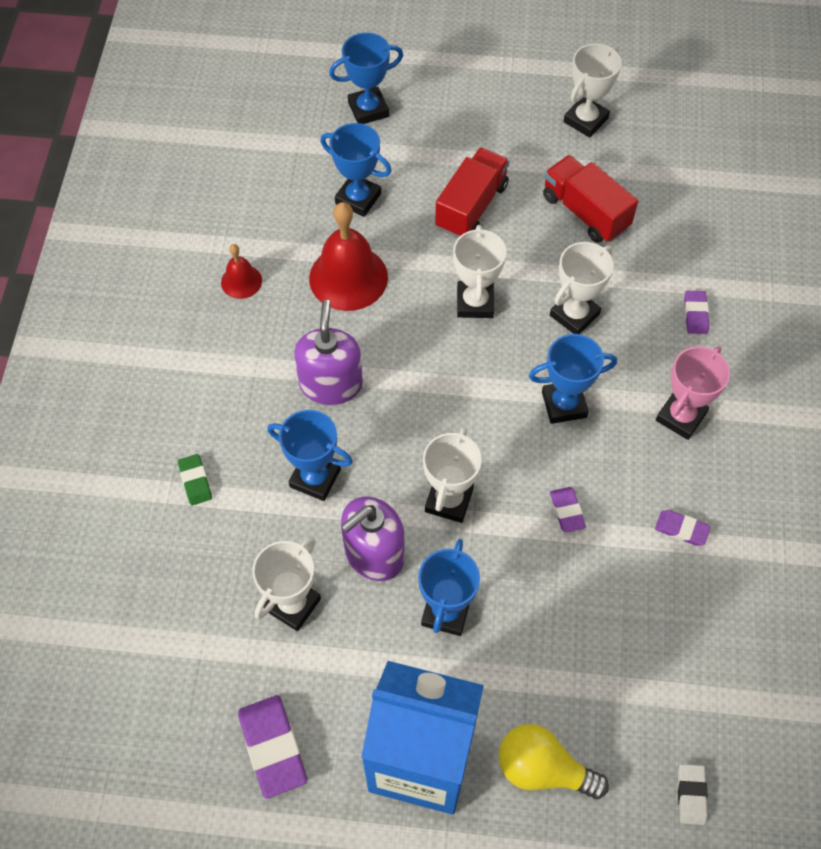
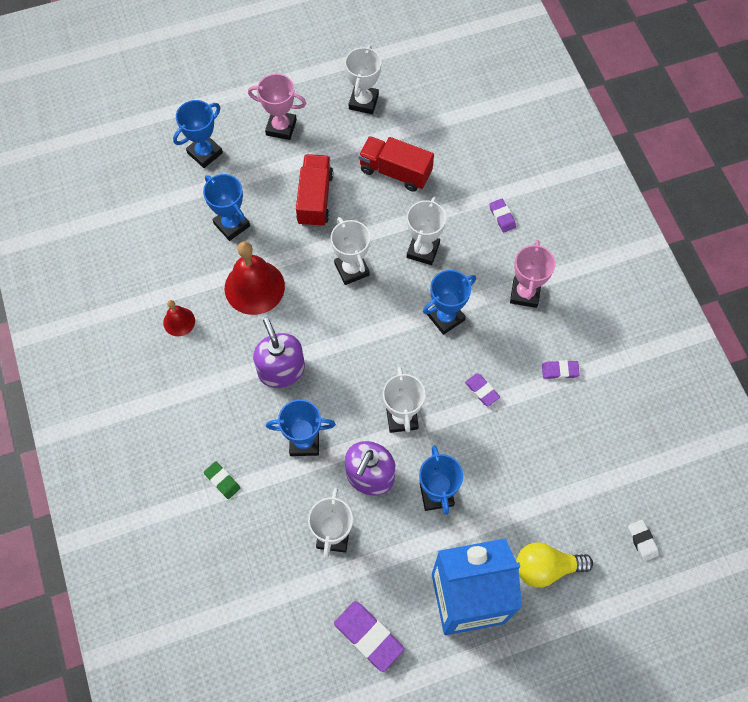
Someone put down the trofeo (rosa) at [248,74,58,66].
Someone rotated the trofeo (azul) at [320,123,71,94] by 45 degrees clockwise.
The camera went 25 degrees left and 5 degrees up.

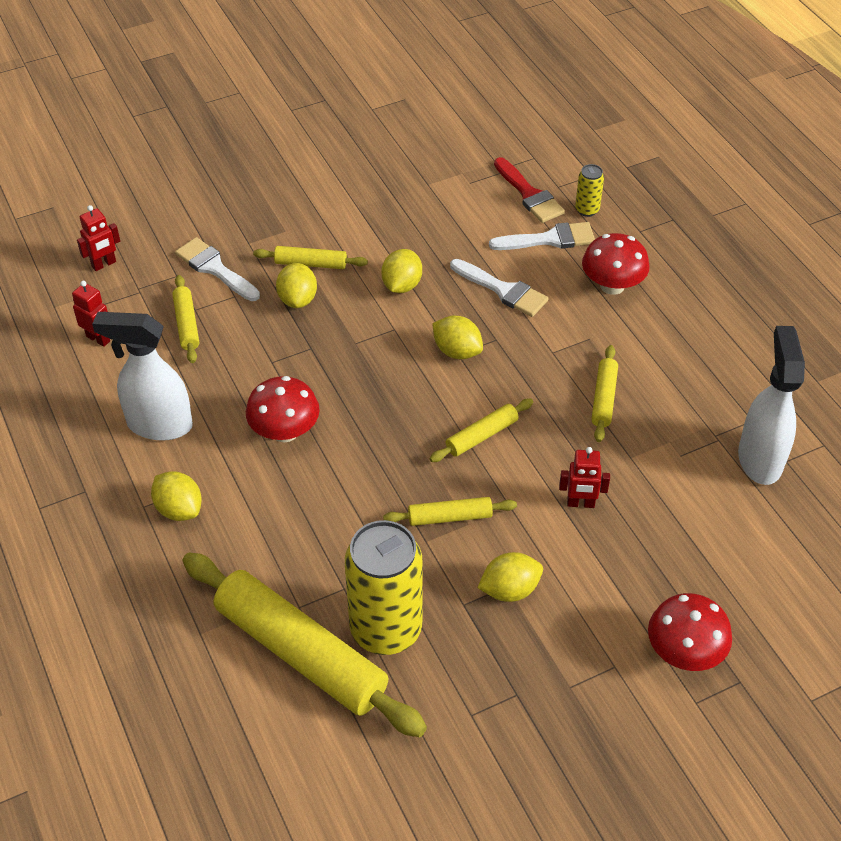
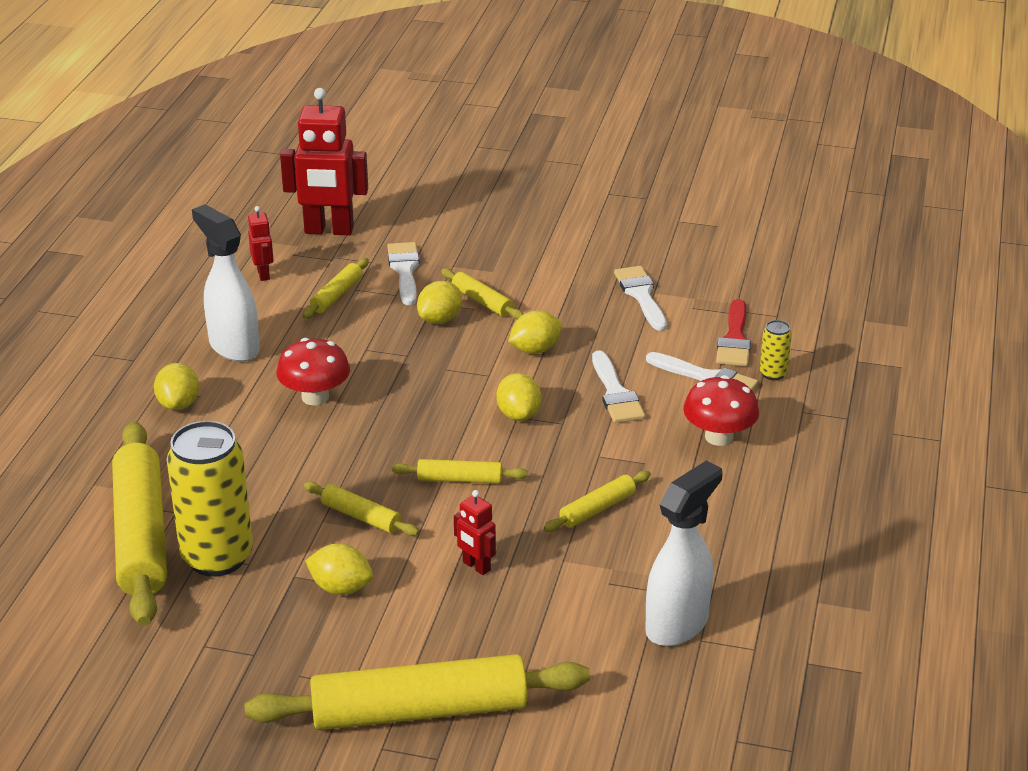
Someone put down the pincel (blanco) at [614,266,53,65].
Someone swapped the seta (rojo) at [648,593,84,78] for the rodillo (amarillo) at [245,654,345,76].
Someone scaled the robot (rojo) at [77,205,43,66] by 2.07.
The camera went 40 degrees right and 15 degrees down.

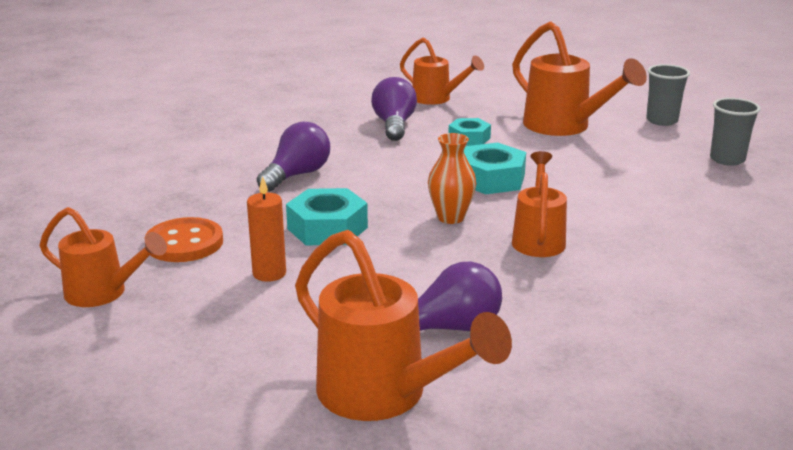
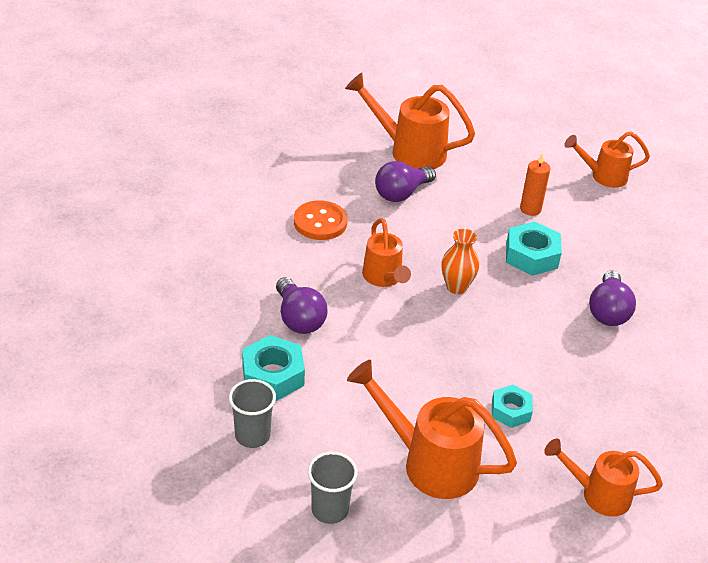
Someone carried the botón (naranja) from [145,217,78,45] to [294,200,54,40].
Someone carried the bombilla (morado) from [371,77,46,64] to [276,277,52,57].
Someone carried the tuerca (turquesa) from [464,143,62,51] to [242,335,63,66].
The camera went 155 degrees right and 15 degrees up.

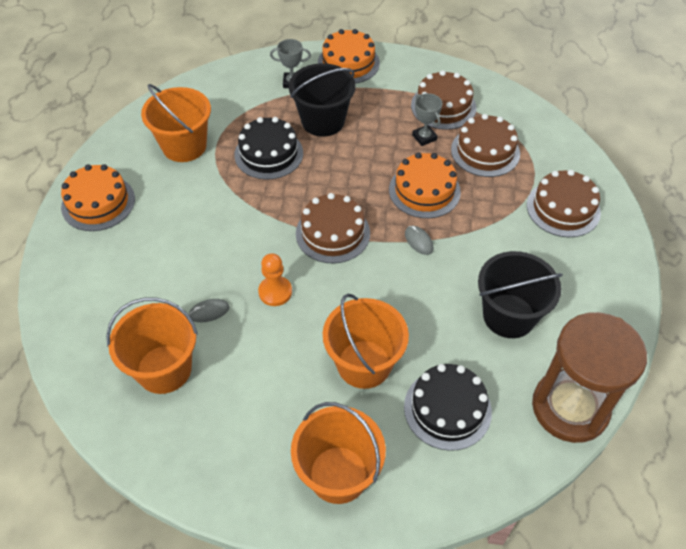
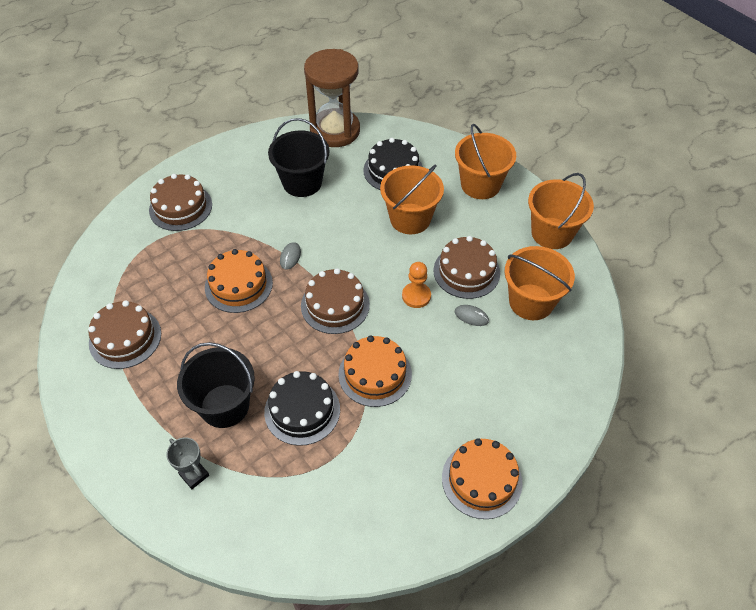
Someone took away the trofeo (gris) at [412,93,30,53].
Someone carried the balde (naranja) from [141,84,70,78] to [528,173,66,76].
Someone carried the tarta (naranja) from [318,29,62,54] to [338,336,74,71].
Someone carried the tarta (marrón) from [451,114,69,63] to [433,236,67,63].
The camera went 135 degrees left and 0 degrees up.

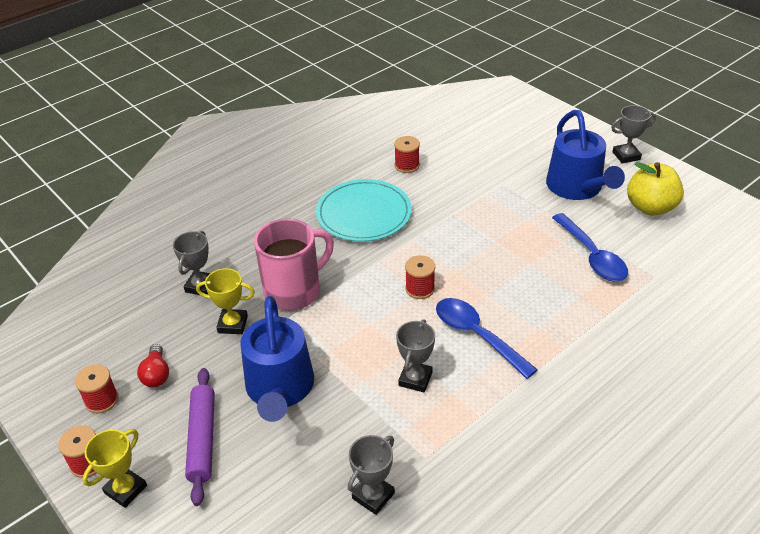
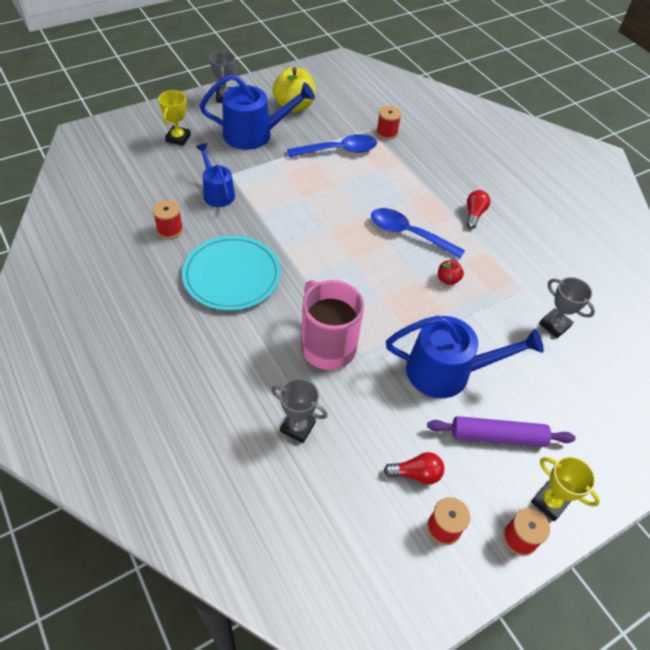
Someone put down the regadera (azul) at [196,143,39,64].
Someone put down the bombilla (rojo) at [467,190,24,39].
Someone carried the trofeo (amarillo) from [196,268,59,66] to [158,90,33,56].
Someone carried the carrete (rojo) from [405,255,30,44] to [376,106,26,34].
Someone swapped the trofeo (gris) at [396,319,39,73] for the manzana (rojo) at [438,260,26,25].
Someone rotated the cuchara (azul) at [436,298,102,81] by 60 degrees clockwise.
The camera went 85 degrees left and 10 degrees up.

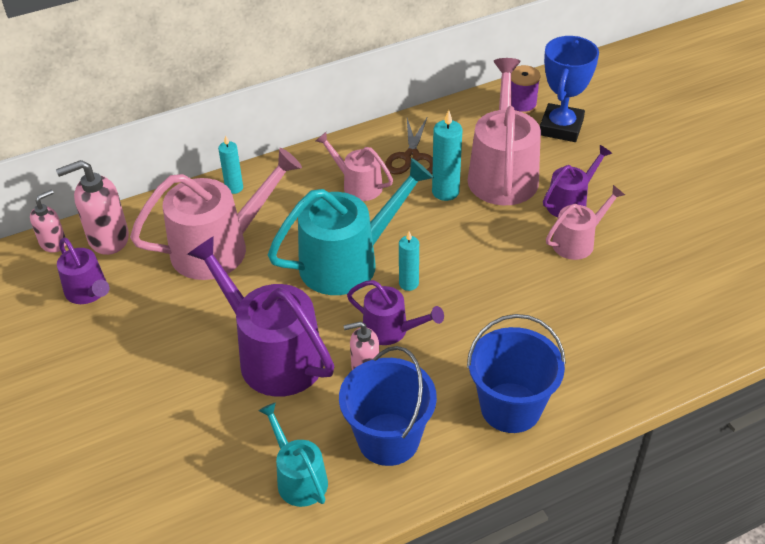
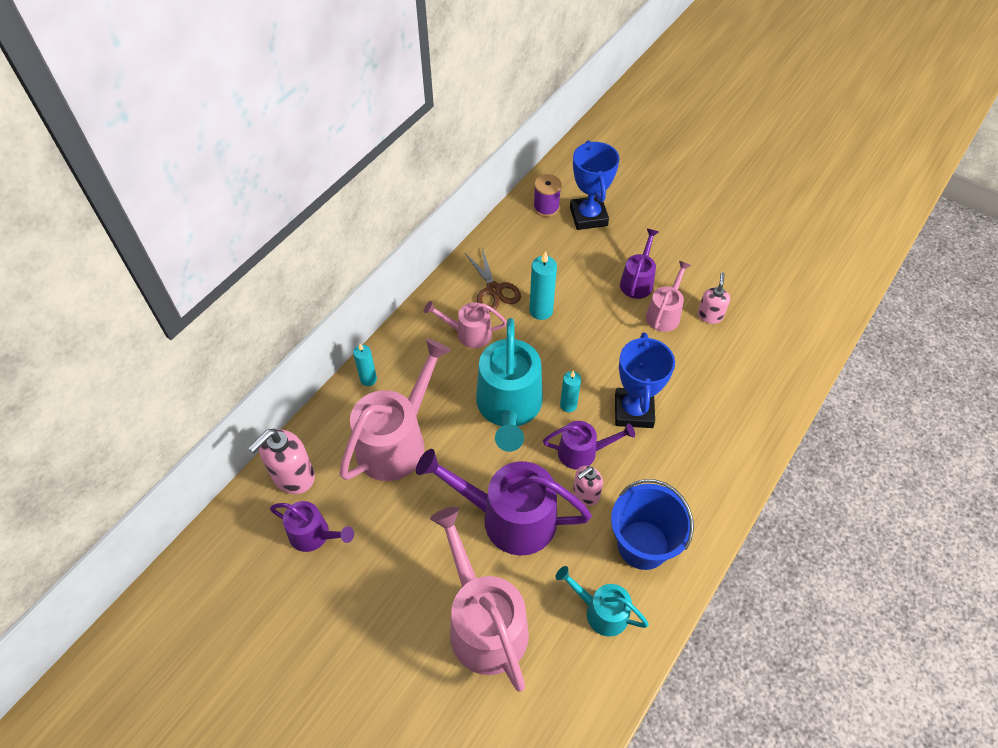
Someone took away the balde (azul) at [467,314,99,119].
Someone put down the trofeo (azul) at [615,332,60,96].
Someone carried the dispensador de jabón (rosa) from [30,190,36,63] to [698,272,32,52].
Someone carried the regadera (rosa) from [468,58,73,148] to [430,507,99,185].
Someone rotated the regadera (turquesa) at [268,158,166,137] by 150 degrees clockwise.
The camera went 30 degrees left and 10 degrees up.

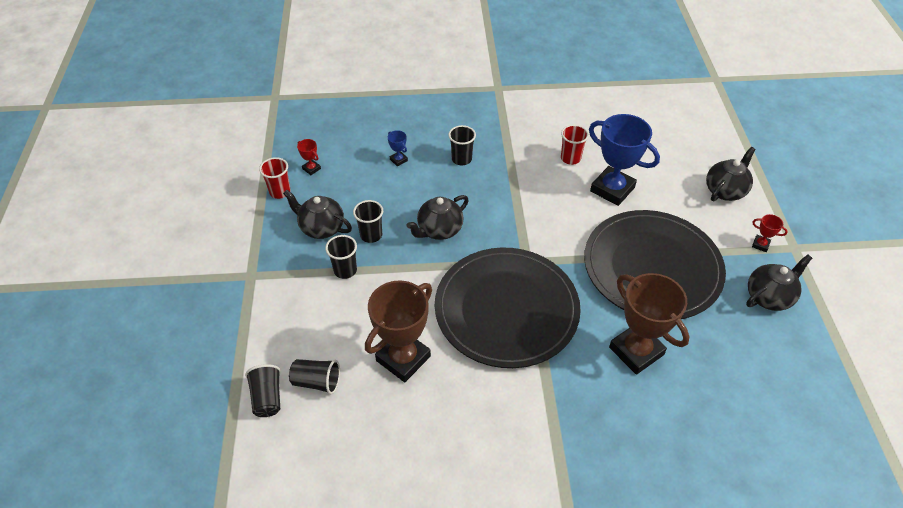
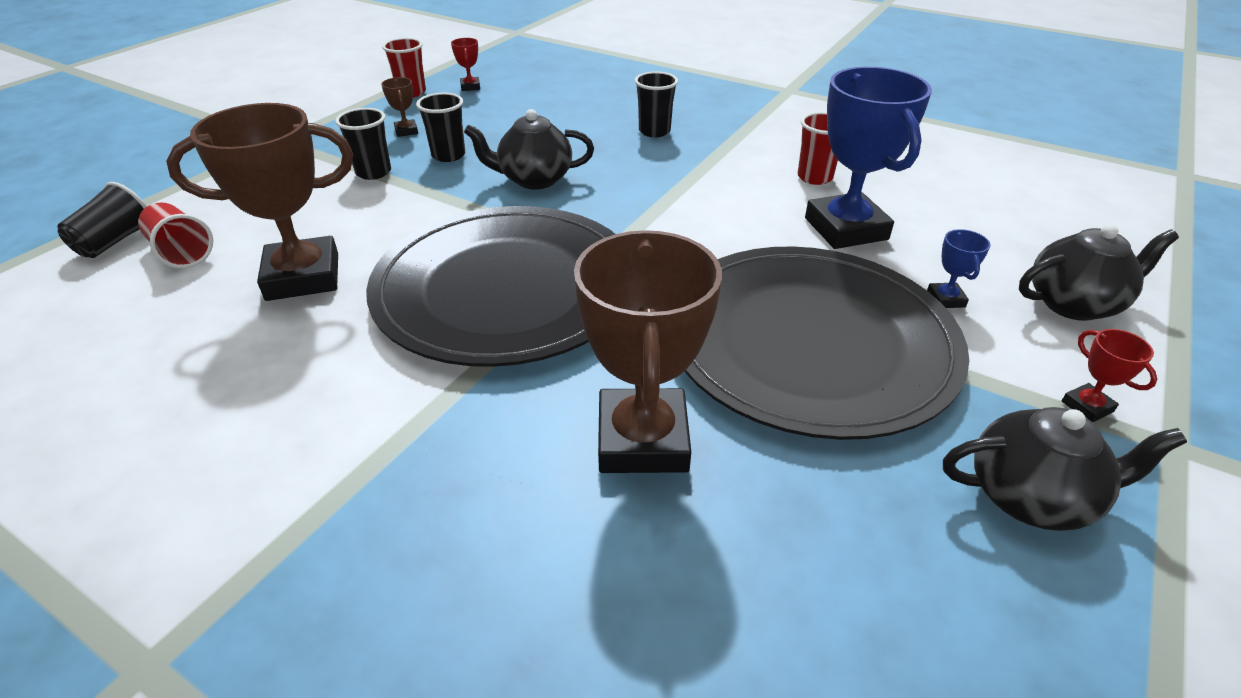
Someone carried the trofeo (azul) from [388,130,20,36] to [927,229,64,79].
Someone swapped the tetera (negro) at [283,190,69,49] for the trofeo (marrón) at [381,77,37,60].
Someone repainted the vaso (negro) at [289,359,51,35], which became the vaso (rojo) at [138,202,75,66].
The camera went 35 degrees right and 10 degrees down.

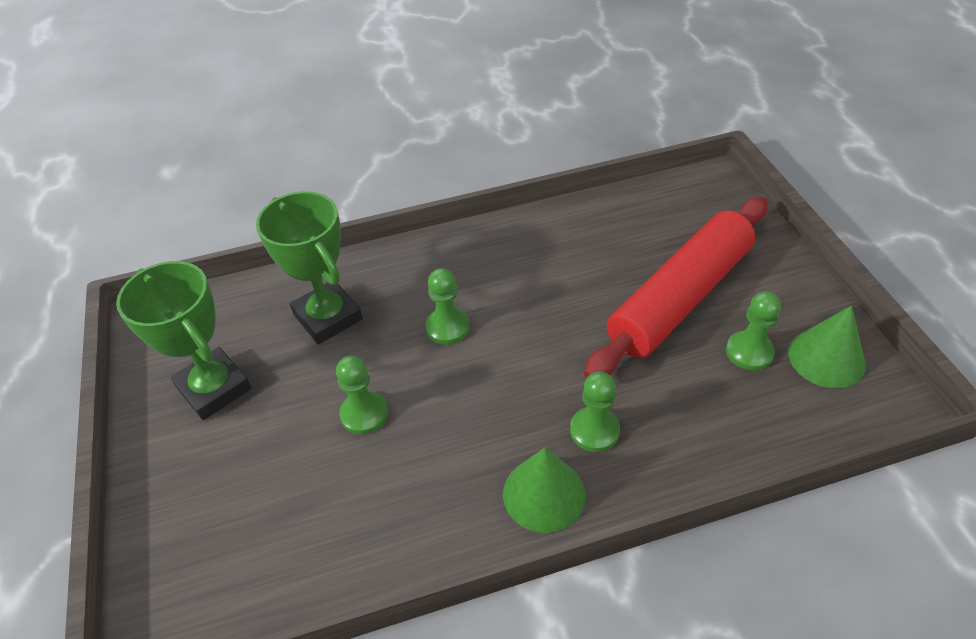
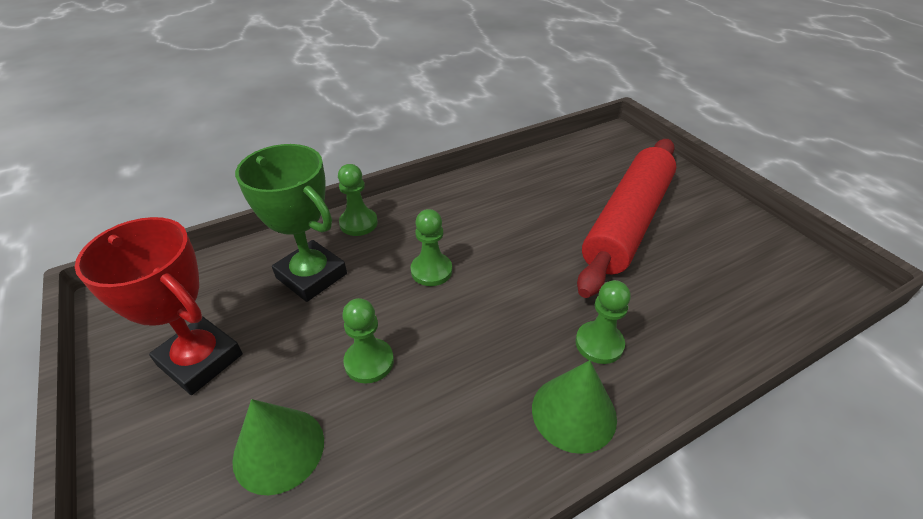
Someone carried the peón (verde) from [726,291,55,80] to [338,164,40,72].
Someone carried the cono (verde) from [788,306,78,82] to [232,399,92,96].
Someone repainted the trofeo (verde) at [116,261,136,159], which became the trofeo (rojo) at [75,217,168,178].
The camera went 15 degrees left and 5 degrees down.

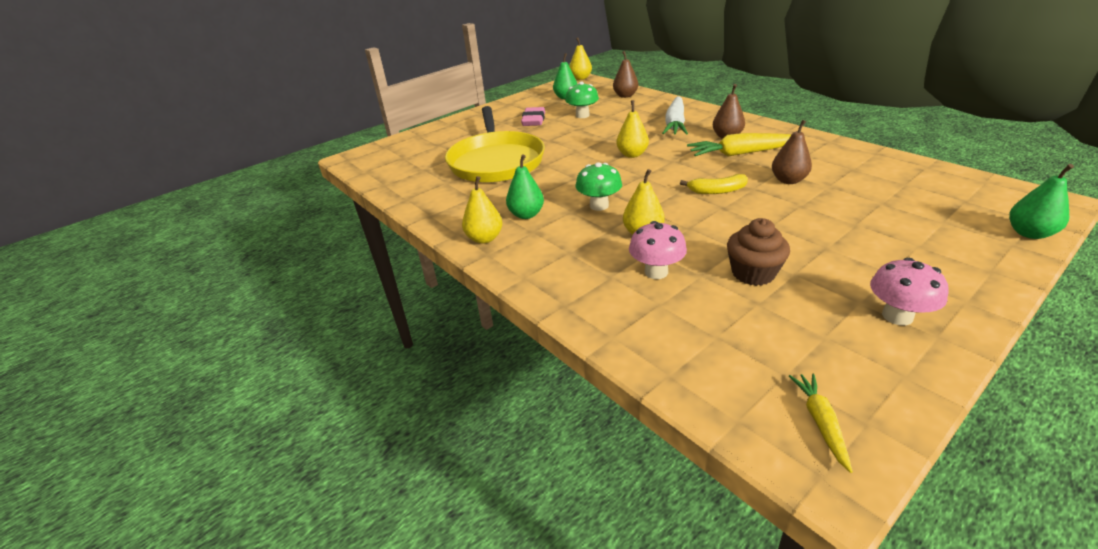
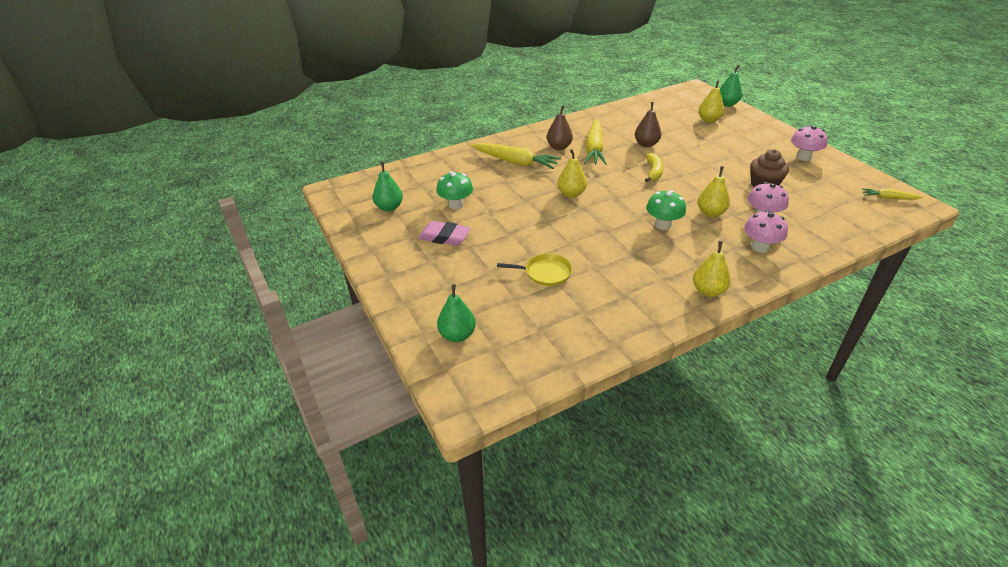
Someone took away the pera (marrón) at [613,51,25,47].
Someone put down the seta (rosa) at [744,210,44,43].
Someone carried the pera (verde) from [506,155,38,64] to [437,284,39,58].
Someone carried the pera (amarillo) from [569,37,23,43] to [699,80,25,43].
Someone repainted the zanahoria (blanco) at [662,96,26,39], which became the zanahoria (amarillo) at [471,143,90,26].
Someone scaled the sartén (amarillo) at [445,106,100,77] by 0.43.
The camera went 80 degrees left and 5 degrees up.

